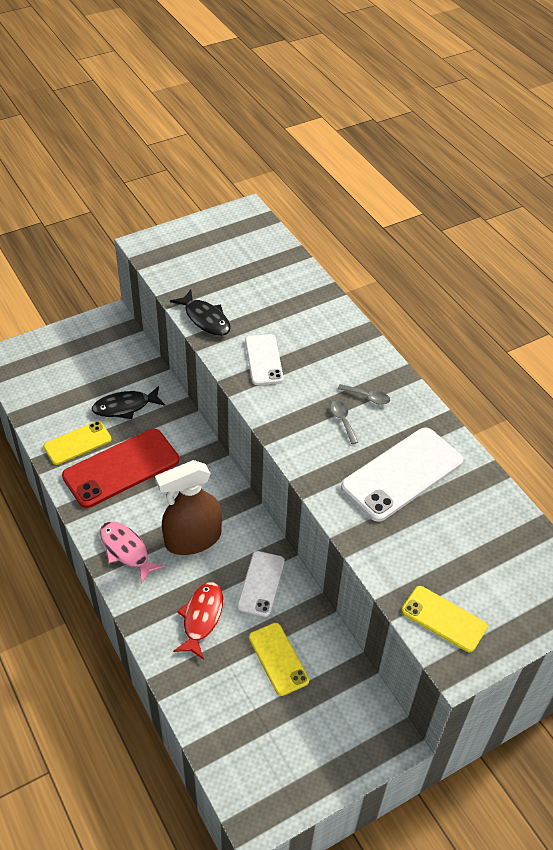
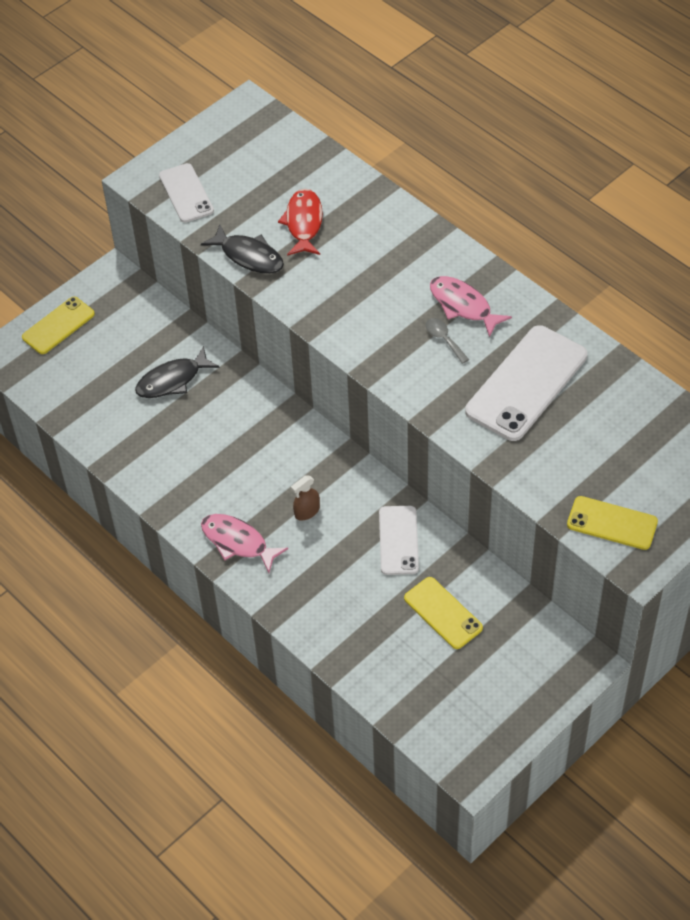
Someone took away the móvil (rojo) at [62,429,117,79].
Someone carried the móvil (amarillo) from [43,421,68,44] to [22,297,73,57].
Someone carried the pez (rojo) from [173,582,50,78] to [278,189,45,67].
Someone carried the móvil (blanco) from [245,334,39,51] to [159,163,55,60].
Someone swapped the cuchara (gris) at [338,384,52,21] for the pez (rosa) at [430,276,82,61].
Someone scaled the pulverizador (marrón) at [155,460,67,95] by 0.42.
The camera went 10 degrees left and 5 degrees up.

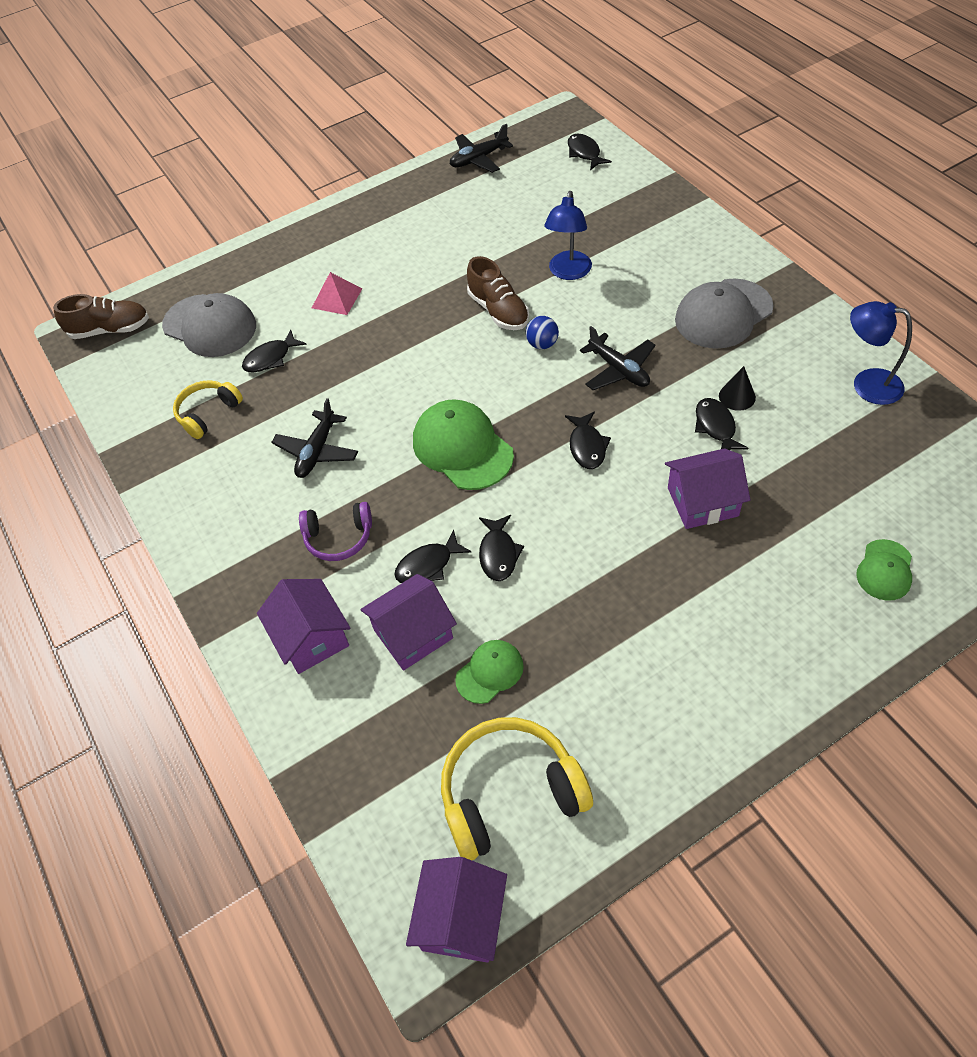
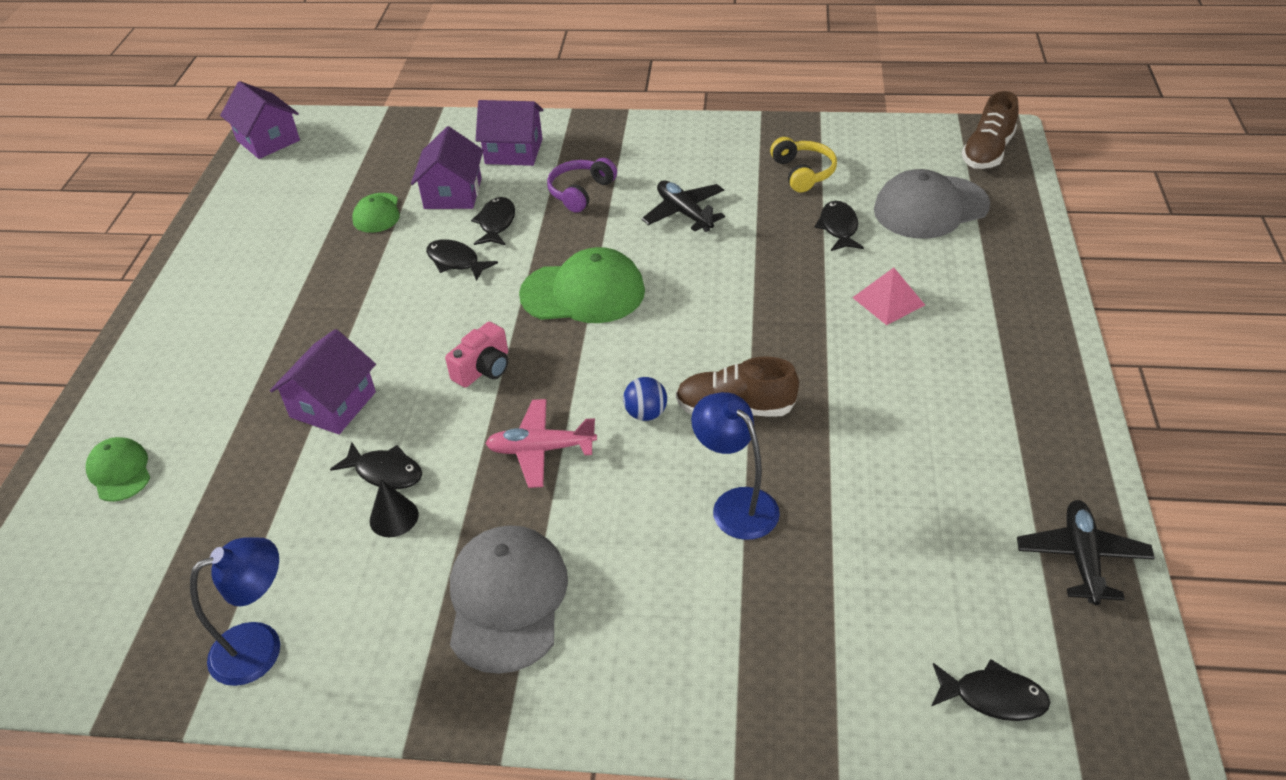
Someone took away the auriculares (amarillo) at [441,717,152,143].
Someone swapped the pez (negro) at [565,411,46,58] for the cámara (rosa) at [445,322,63,66].
Someone repainted the avión (negro) at [580,326,76,64], which became the avión (rosa) at [485,399,112,89].
The camera went 125 degrees right and 10 degrees down.

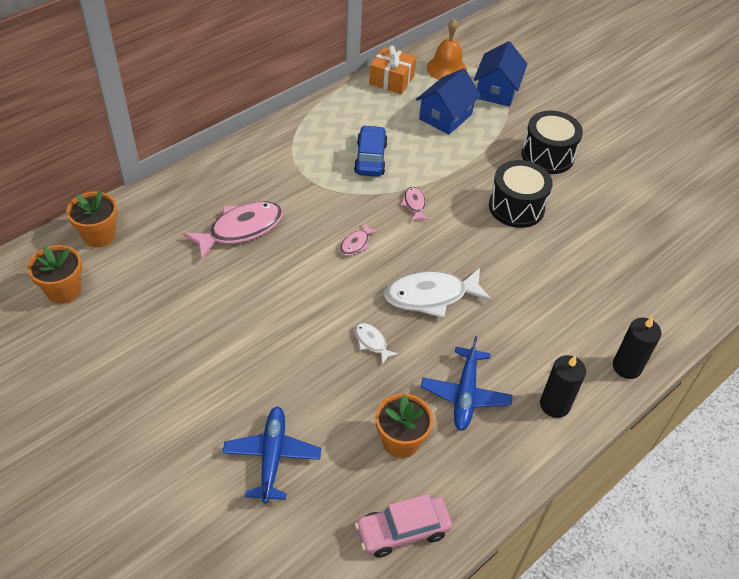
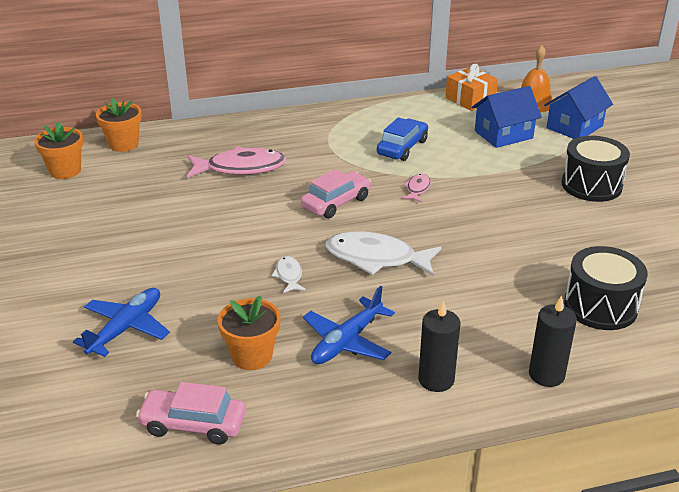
Someone carried the tambor (negro) from [489,160,64,68] to [564,246,84,84].
Someone swapped the pez (rosa) at [340,223,39,33] for the coche (rosa) at [301,169,70,49].
The camera went 30 degrees right and 15 degrees down.

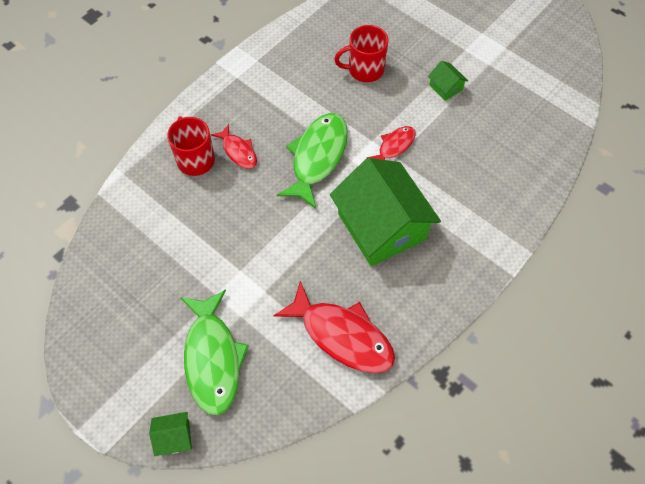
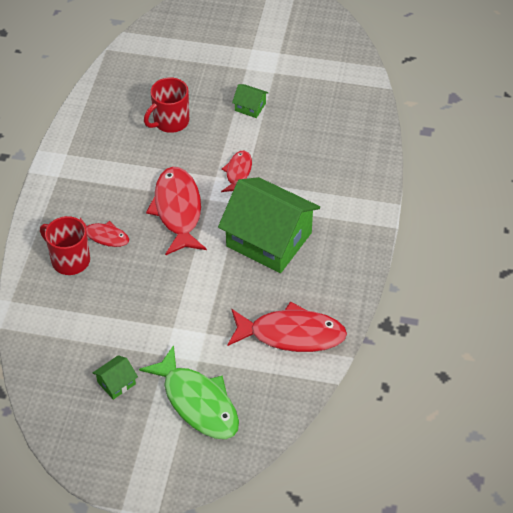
Someone carried the casa (verde) from [149,412,43,44] to [93,355,45,45].
Someone repainted the pez (verde) at [277,113,71,96], which became the pez (rojo) at [146,167,61,89].
The camera went 30 degrees left and 10 degrees down.

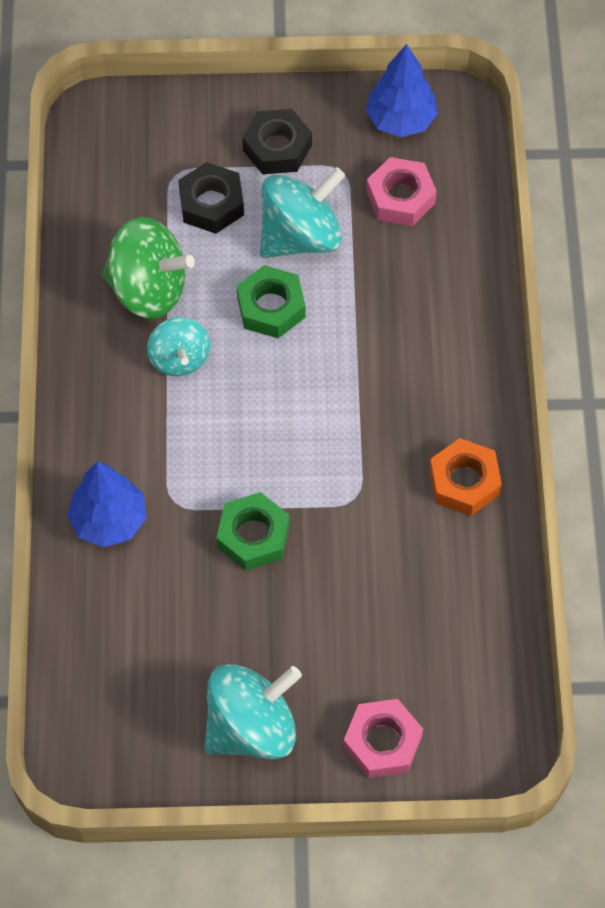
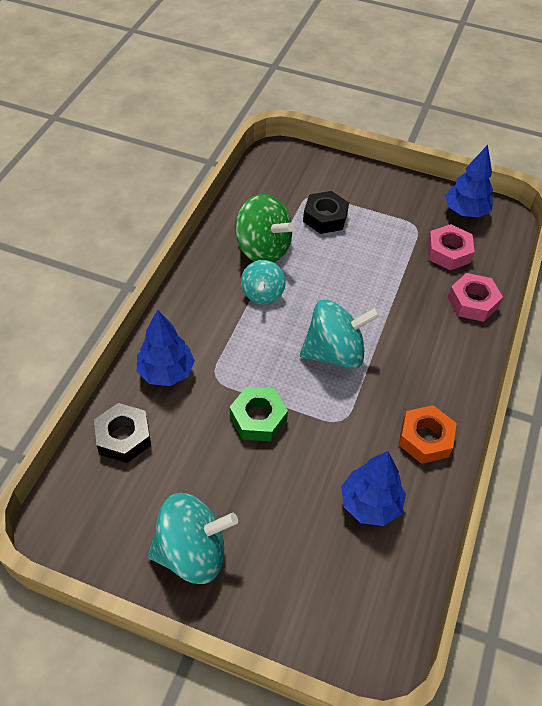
Someone took away the tuerca (verde) at [237,265,68,73].
Someone put down the árbol (azul) at [341,451,65,75].
Someone carried the tuerca (negro) from [242,109,70,65] to [94,403,57,60].
Someone carried the peonza (turquesa) from [260,167,85,91] to [300,299,80,70].
Someone carried the tuerca (rosa) from [343,699,80,79] to [448,273,55,49].
The camera went 20 degrees right and 10 degrees down.

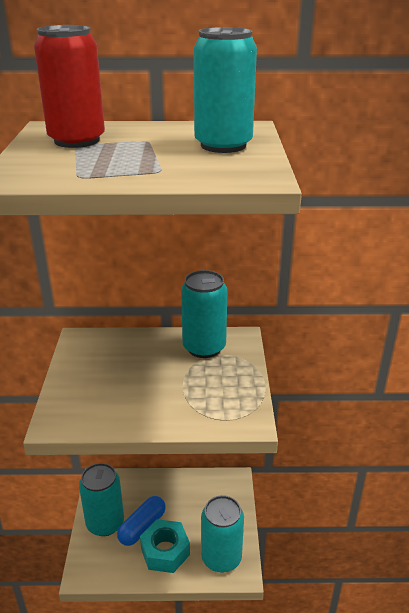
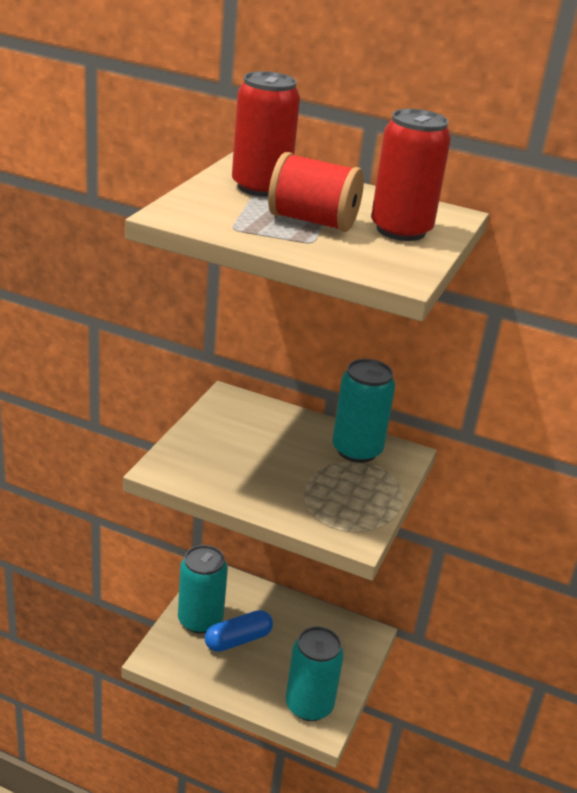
Someone took away the tuerca (turquesa) at [140,519,50,54].
Someone put down the carrete (rojo) at [268,152,96,80].
Someone repainted the lata (turquesa) at [194,27,63,126], which became the lata (rojo) at [371,109,80,132].
The camera went 20 degrees right and 0 degrees up.

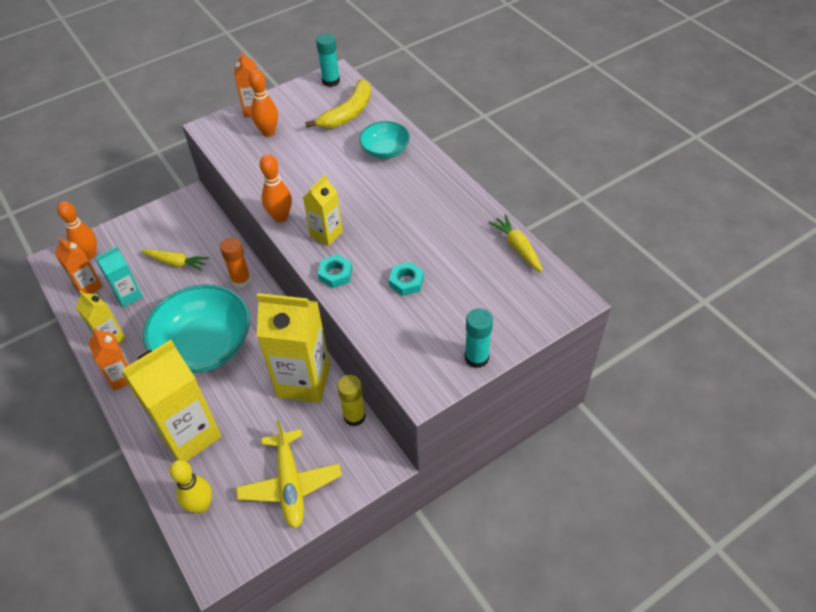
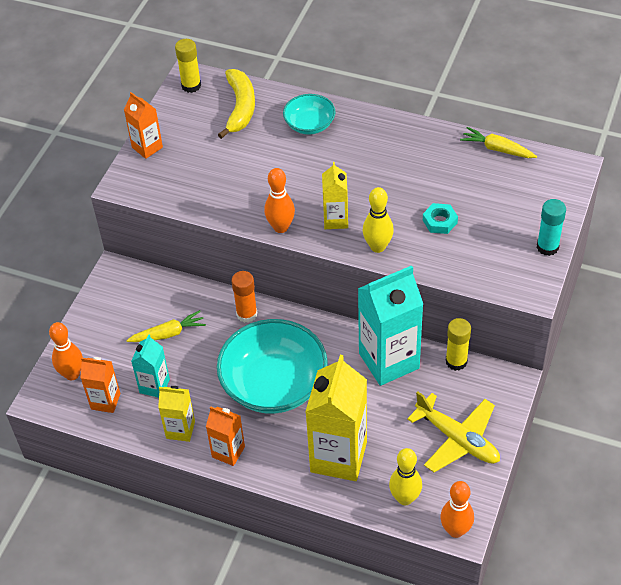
Someone carried the bolo (naranja) from [249,69,29,68] to [440,481,34,57].
Someone swapped the tuerca (turquesa) at [318,254,34,34] for the bolo (amarillo) at [363,187,31,66].
Someone repainted the cartón de leche (amarillo) at [257,293,73,110], which became the cartón de leche (turquesa) at [358,265,65,121].
Someone repainted the barra de pegamento (turquesa) at [316,34,24,53], which became the barra de pegamento (amarillo) at [175,39,26,54].
The camera went 35 degrees left and 0 degrees up.

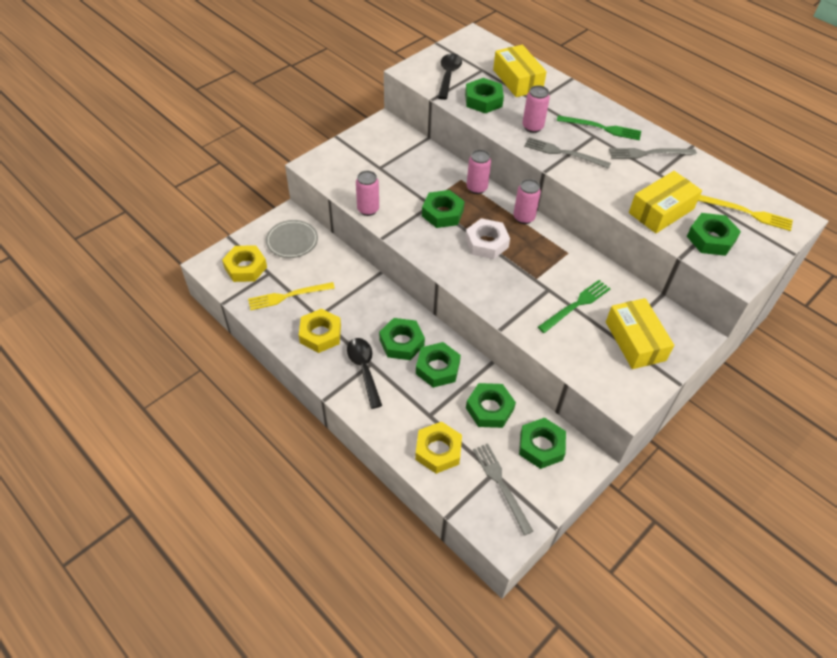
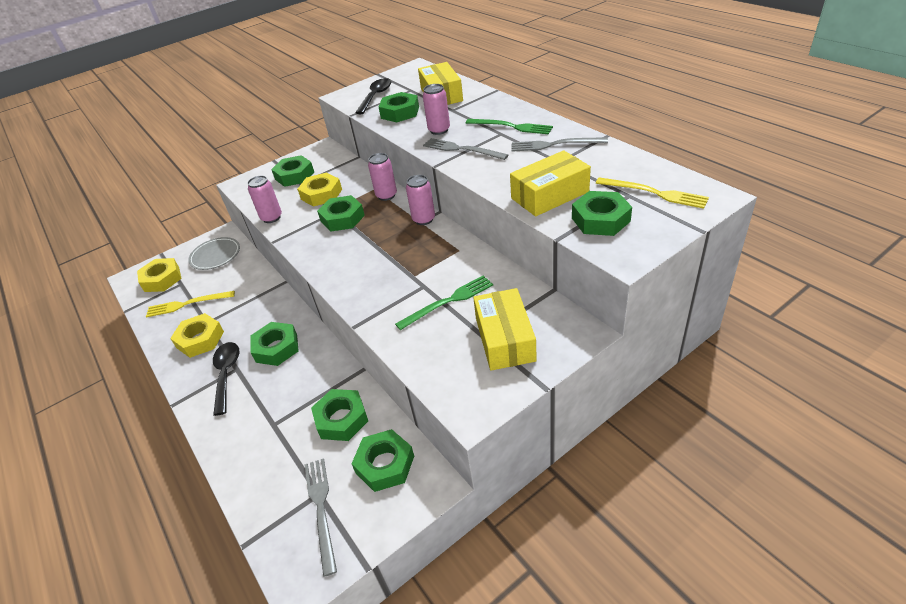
Someone took away the tuerca (blanco) at [465,218,45,41].
Someone carried the tuerca (amarillo) from [415,421,47,53] to [297,172,45,35].
Someone carried the tuerca (verde) from [416,342,45,46] to [271,155,43,32].
The camera went 15 degrees right and 10 degrees down.

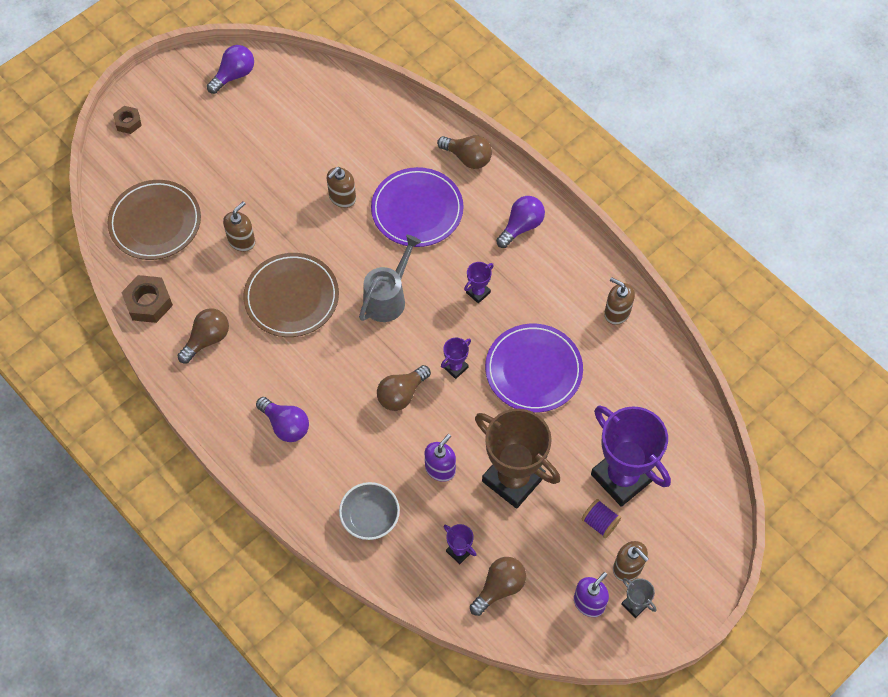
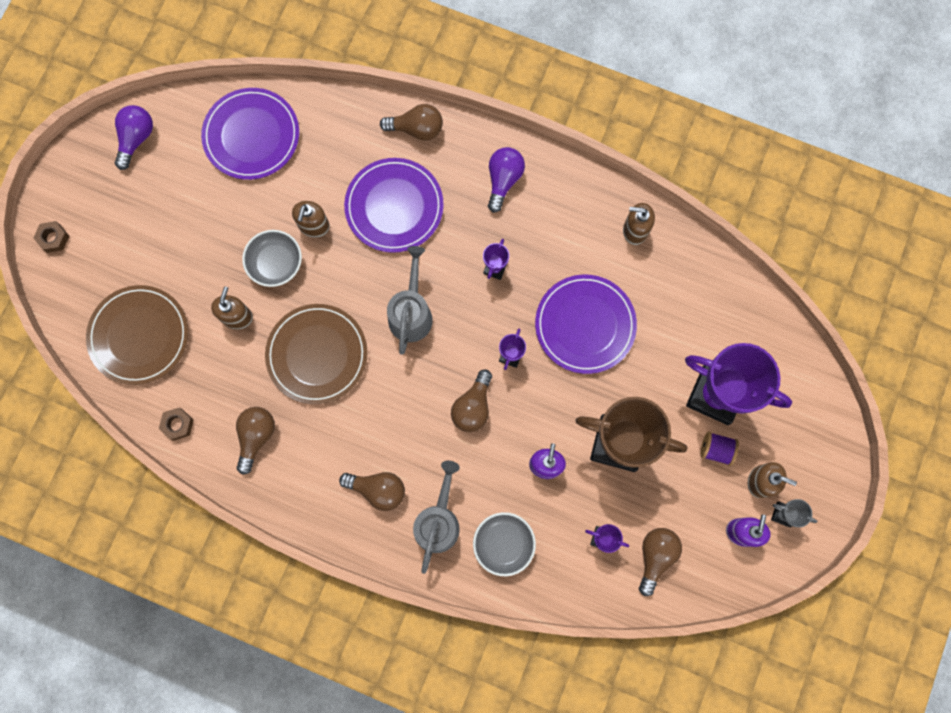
Someone put down the plato (morado) at [201,88,98,92].
Someone put down the cuenco (gris) at [242,230,60,57].
Someone put down the regadera (gris) at [413,461,47,113].
Someone repainted the bombilla (morado) at [256,397,53,45], which became the bombilla (marrón) at [339,472,66,39].
Someone scaled the tuerca (marrón) at [121,275,52,48] by 0.62.
The camera went 25 degrees left and 15 degrees up.

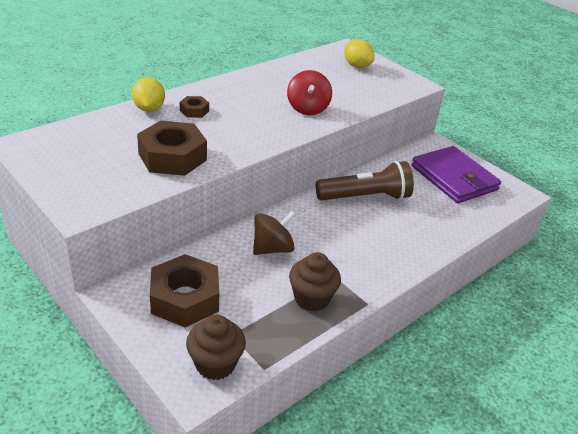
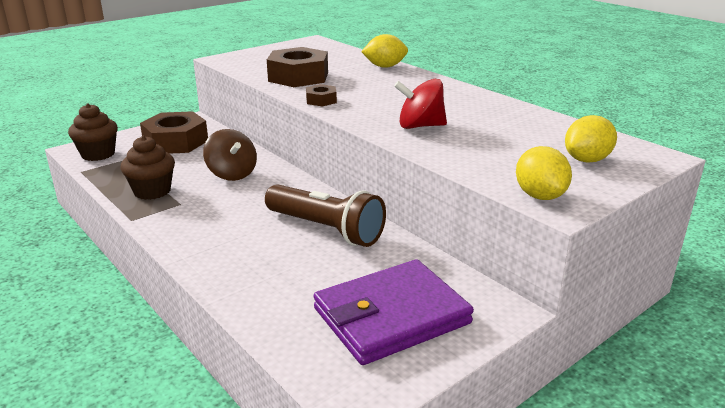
Someone put down the limón (amarillo) at [516,146,56,54].
Someone carried the tuerca (marrón) from [180,96,29,22] to [306,84,31,23].
Someone rotated the lámpara de mano (marrón) at [316,161,98,40] by 45 degrees counterclockwise.
The camera went 95 degrees right and 10 degrees down.

